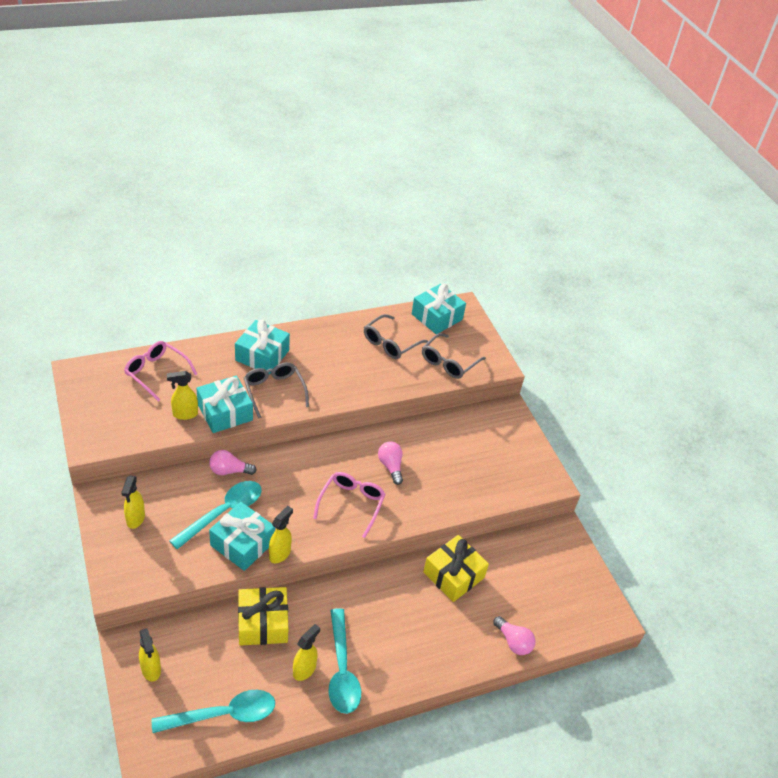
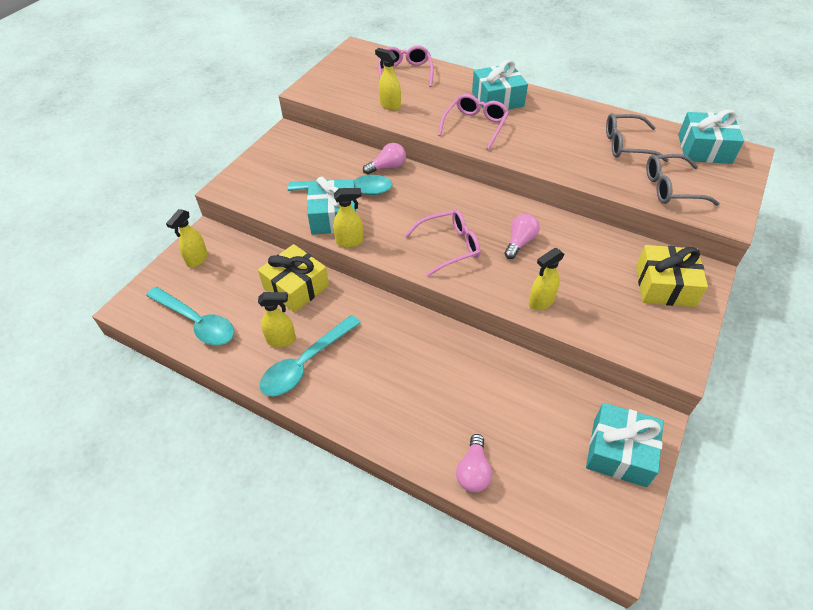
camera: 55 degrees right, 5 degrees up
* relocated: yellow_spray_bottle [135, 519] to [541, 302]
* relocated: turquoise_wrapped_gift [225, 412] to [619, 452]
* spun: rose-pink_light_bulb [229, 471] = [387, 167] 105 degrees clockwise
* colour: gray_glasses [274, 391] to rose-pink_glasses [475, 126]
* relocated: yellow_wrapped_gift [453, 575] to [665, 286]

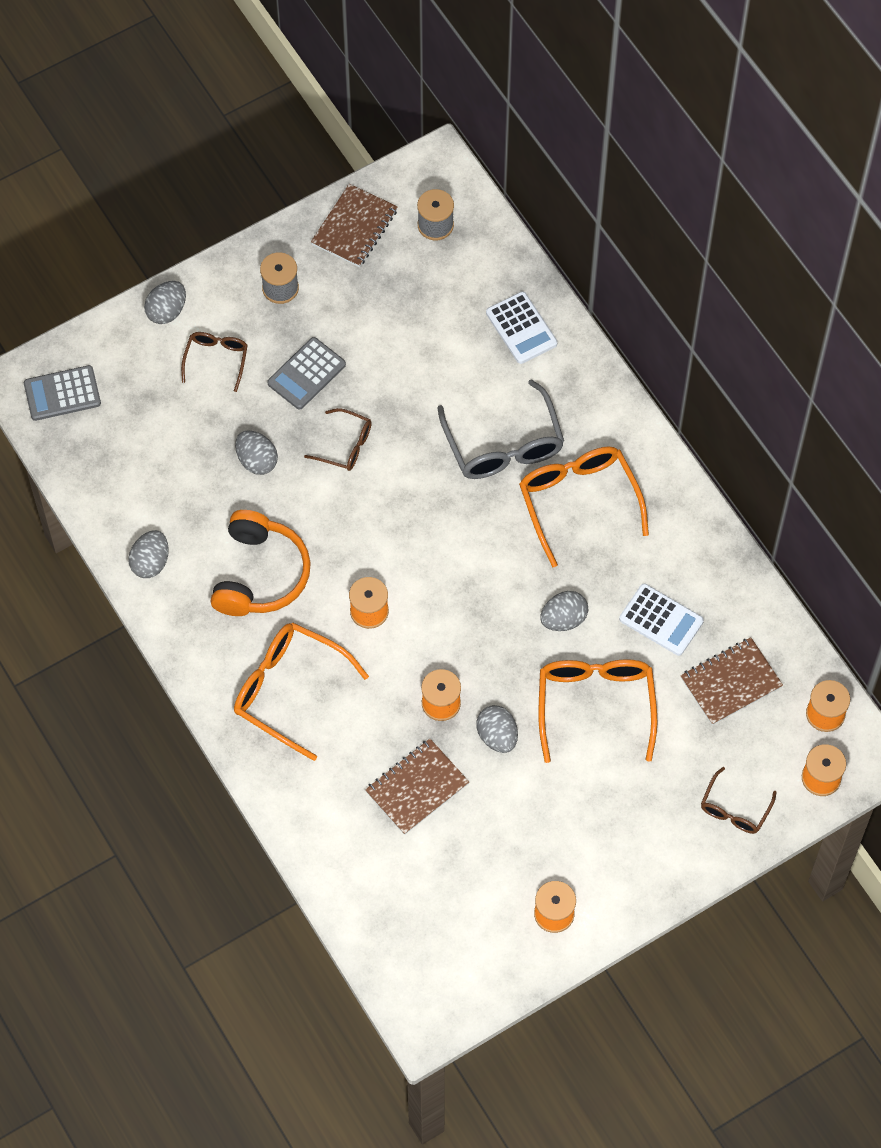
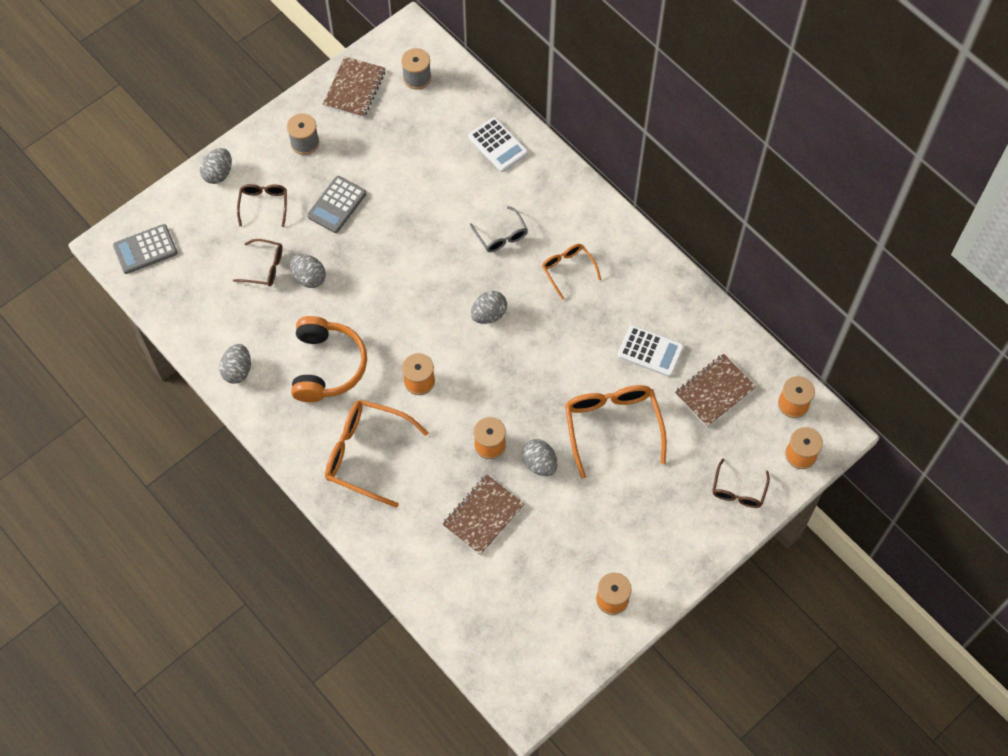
camera: 10 degrees left, 0 degrees up
* relocated: russet_glasses [345, 445] to [265, 267]
* size: gray_glasses [503, 445] = [501, 236] x0.56
* size: orange_glasses [578, 501] = [568, 270] x0.56
* relocated: gray_egg_shape [563, 619] to [489, 314]

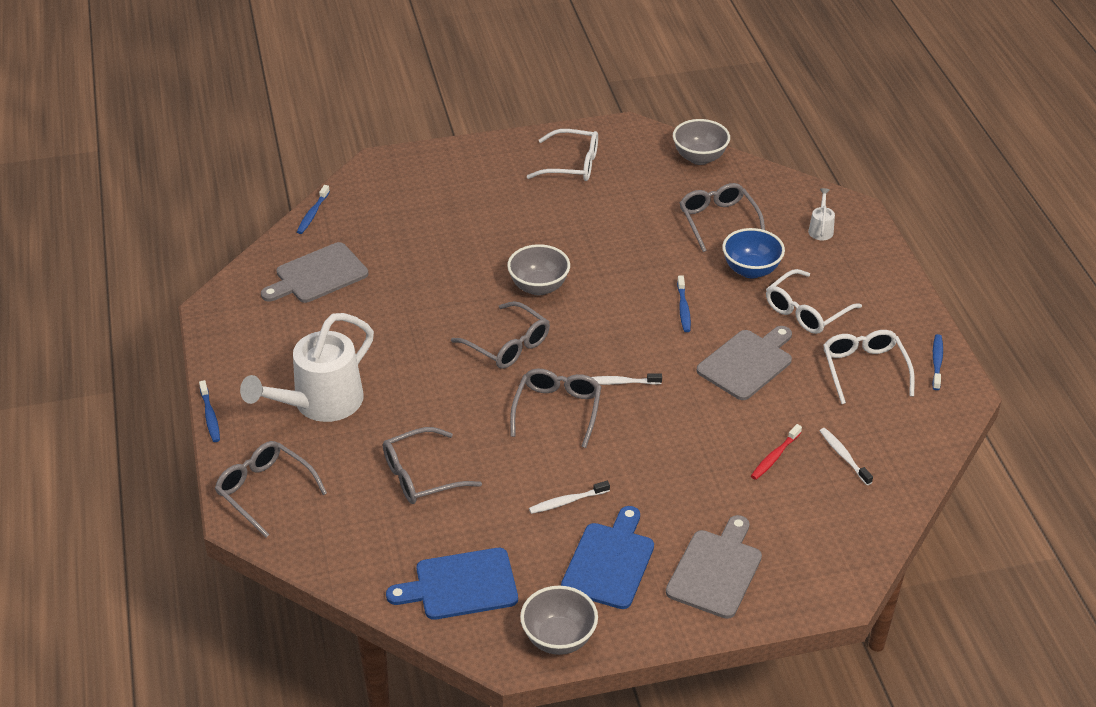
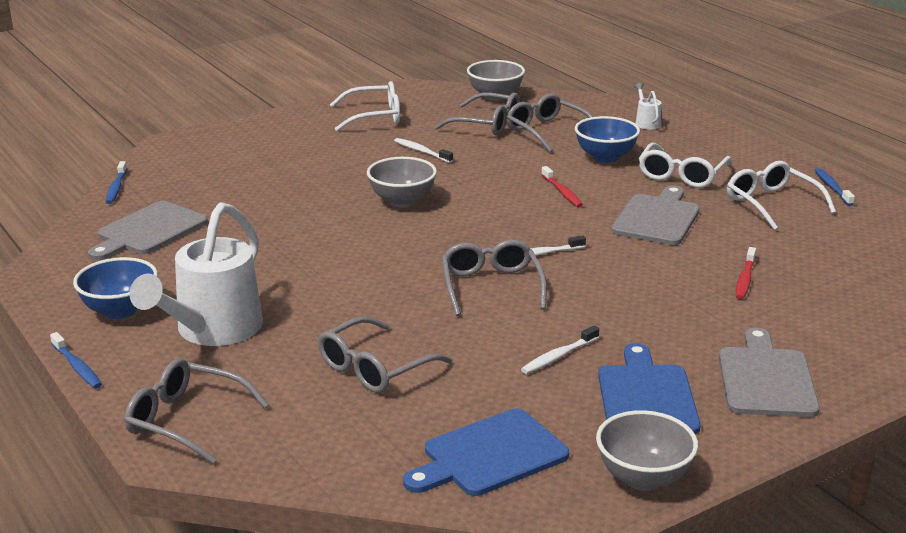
camera: 20 degrees left, 15 degrees down
* relocated: gray_glasses [508, 345] to [487, 124]
* colour: royal_blue_dental_brush [683, 308] to scarlet_dental_brush [562, 192]
* relocated: pure_white_dental_brush [844, 456] to [422, 152]
* appeared: royal_blue_bowl [120, 311]

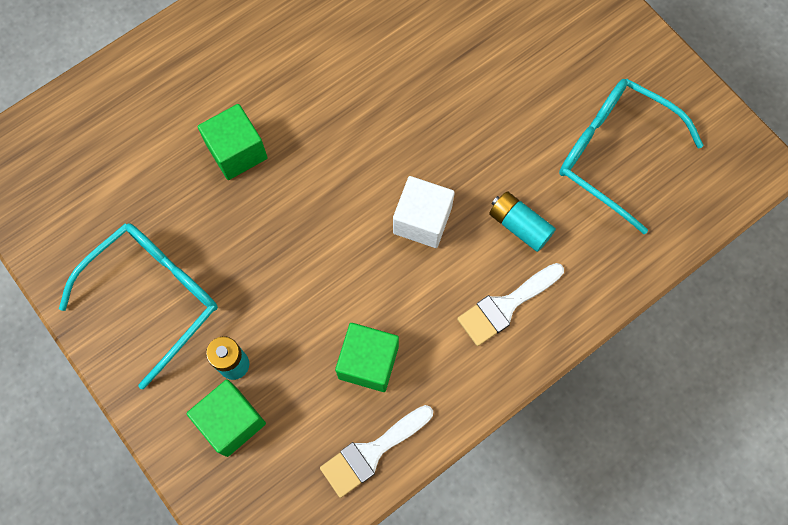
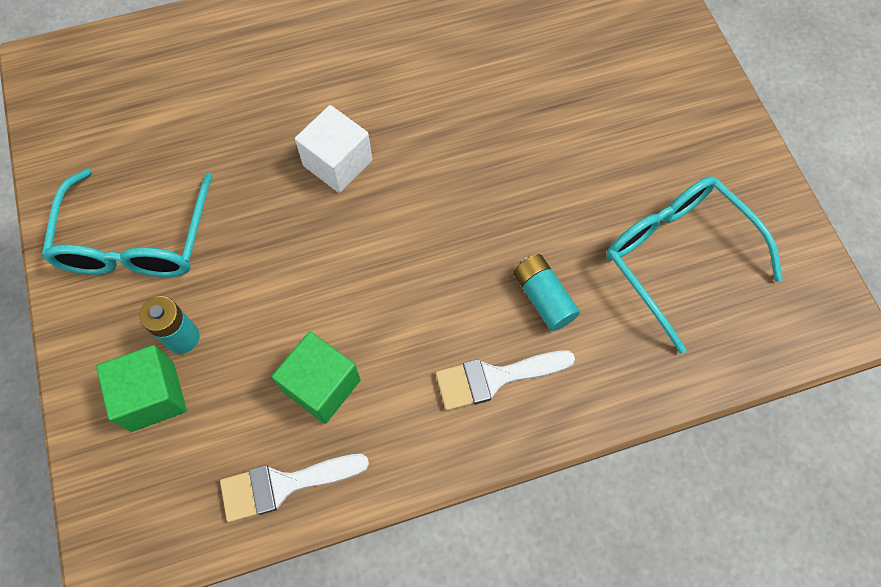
camera: 20 degrees right, 5 degrees down
* spun: turquoise_glasses [154, 296] = [136, 241] 120 degrees clockwise
* missing: green_cube [237, 152]
* relocated: pure_white_cube [422, 220] to [338, 163]

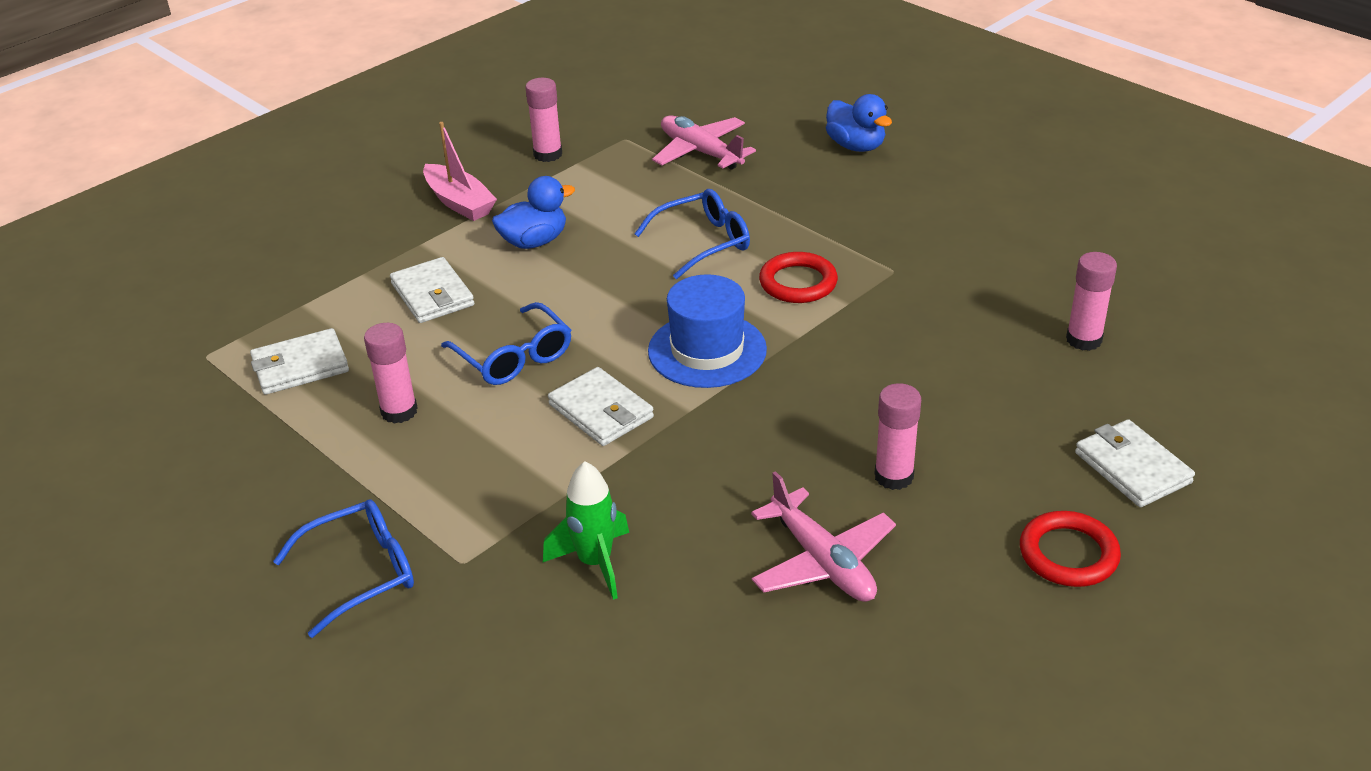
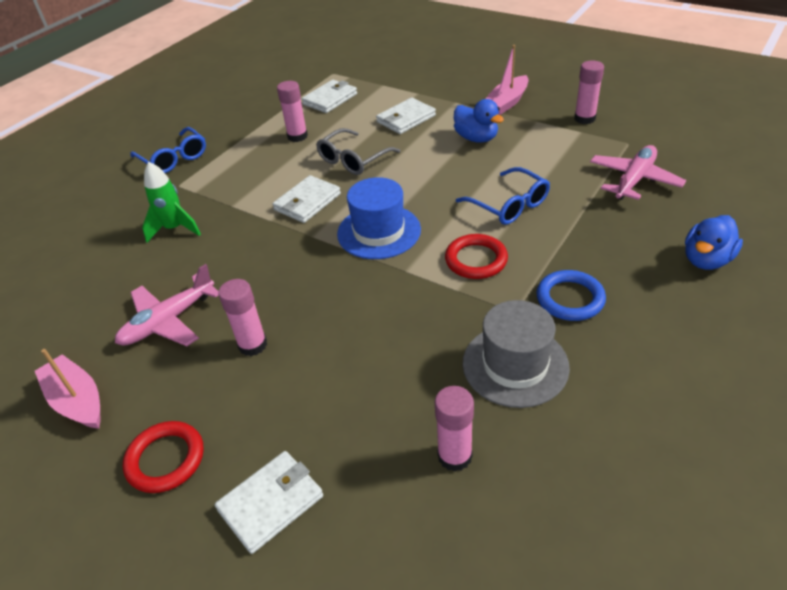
camera: 80 degrees right, 5 degrees up
* spun: pure_white_billfold [300, 366] = [330, 99] 75 degrees clockwise
* colour: royal_blue_glasses [514, 357] to gray_glasses [353, 160]
* appeared: rose-pink_toy_boat [77, 400]
* appeared: gray_hat [515, 365]
* appeared: royal_blue_hoop [570, 299]

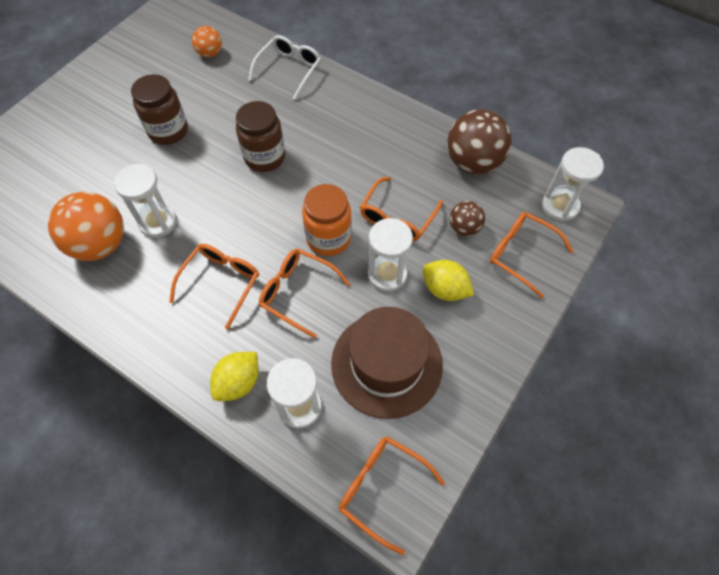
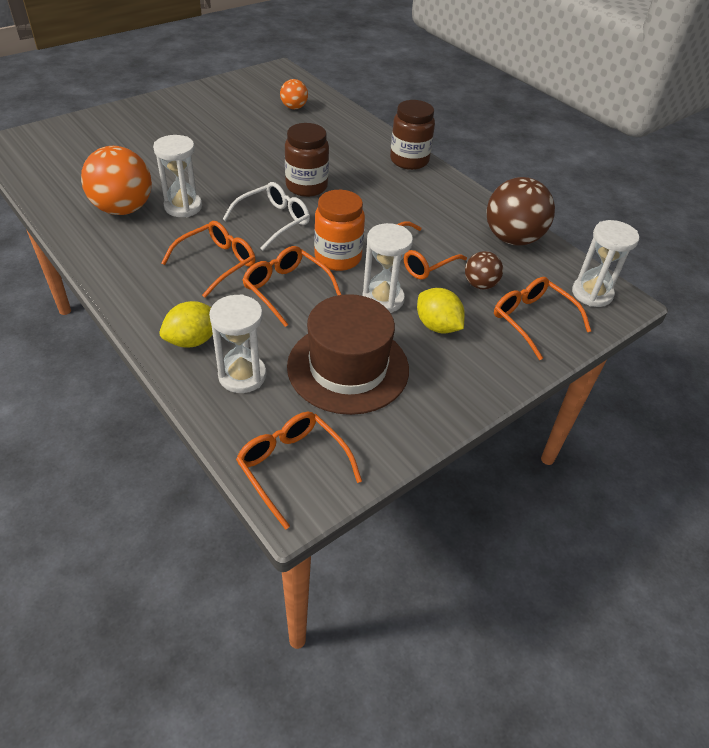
camera: 15 degrees right, 15 degrees down
* relocated: russet_jam_jar [168, 131] to [409, 160]
* relocated: pure_white_glasses [289, 70] to [273, 221]

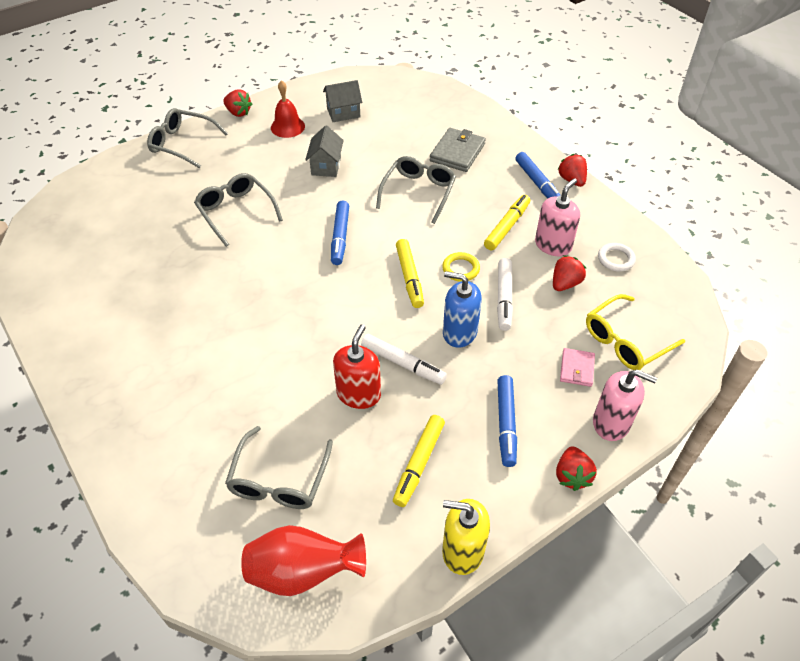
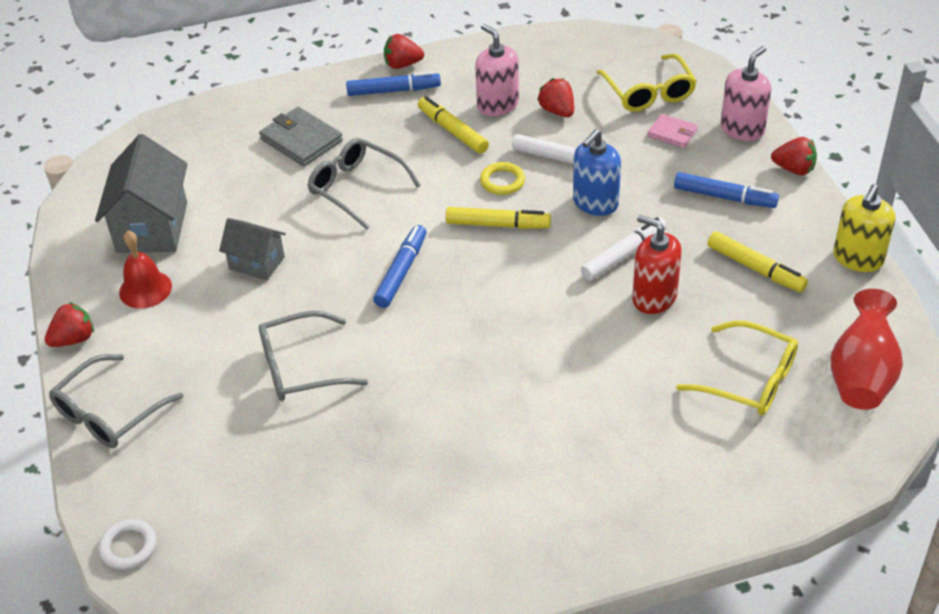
camera: 70 degrees left, 5 degrees down
* colour: gray_glasses [279, 479] to yellow_glasses [748, 379]
* size: gray_cottage [343, 113] = [152, 227] x1.71
* spun: royal_blue_felt_pen [340, 237] = [401, 272] 90 degrees counterclockwise
* relocated: pure_white_hoop [615, 259] to [128, 547]

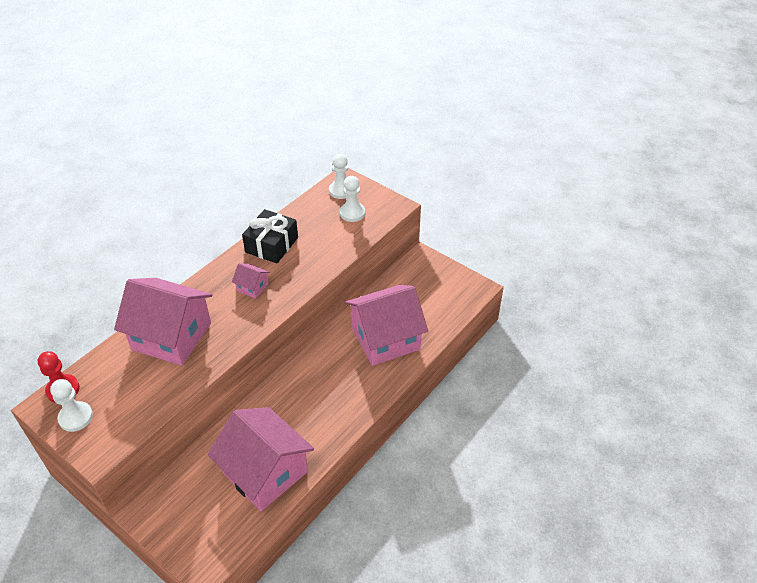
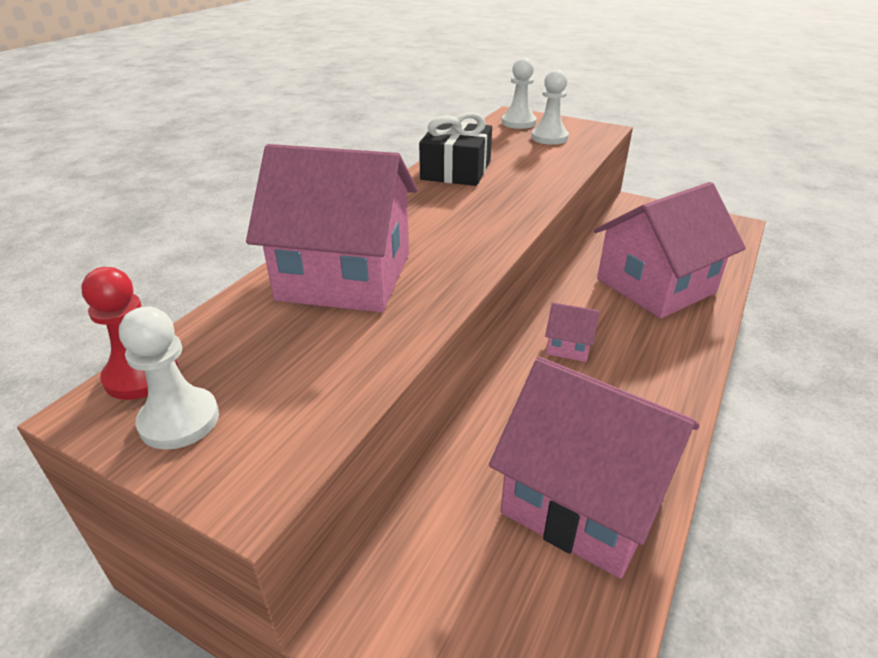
camera: 10 degrees left, 10 degrees down
* relocated: rose-pink_cottage [252, 287] to [569, 346]

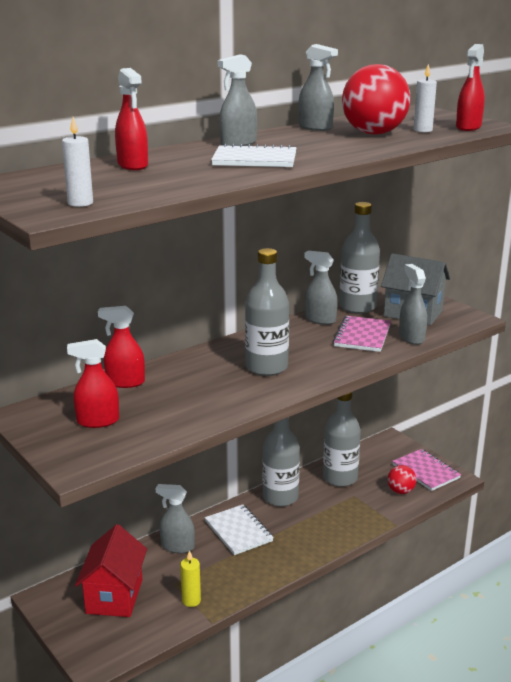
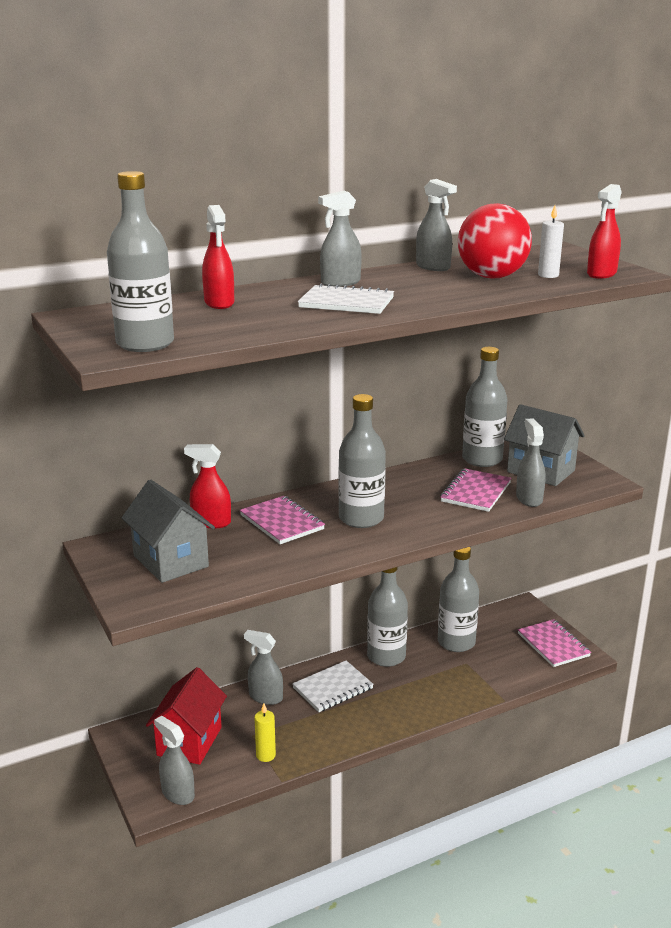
camera: 10 degrees right, 0 degrees up
* exchanged: pure_white_wax_candle [80, 203] to gray_flask [145, 344]
* exchanged: scarlet_spray_bottle [97, 421] to gray_cottage [171, 561]
* spun: pure_white_notebook [238, 531] = [333, 688] 75 degrees clockwise
* relocated: gray_spray_bottle [320, 319] to [178, 793]
* missing: scarlet_ball [400, 491]
* appeared: rose-pink_notebook [282, 522]

